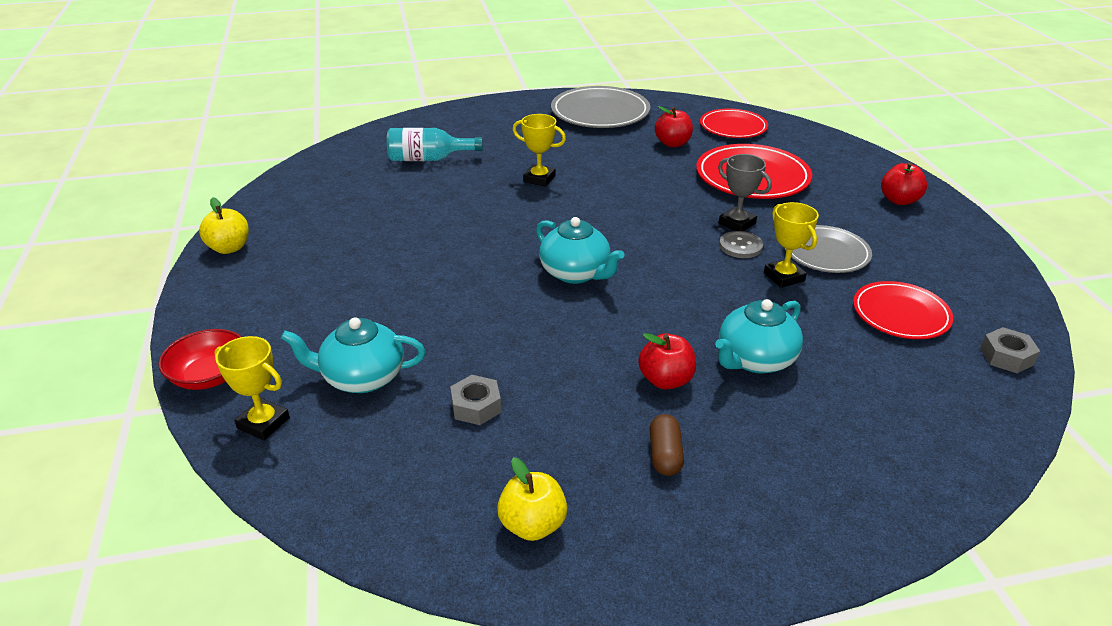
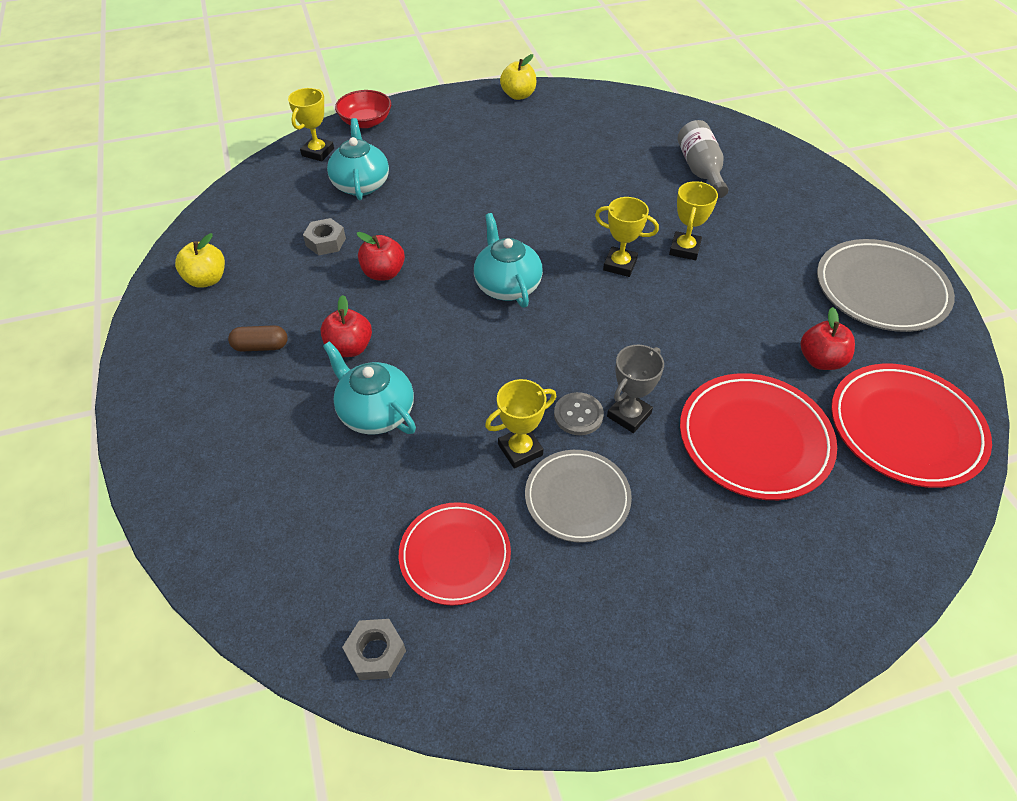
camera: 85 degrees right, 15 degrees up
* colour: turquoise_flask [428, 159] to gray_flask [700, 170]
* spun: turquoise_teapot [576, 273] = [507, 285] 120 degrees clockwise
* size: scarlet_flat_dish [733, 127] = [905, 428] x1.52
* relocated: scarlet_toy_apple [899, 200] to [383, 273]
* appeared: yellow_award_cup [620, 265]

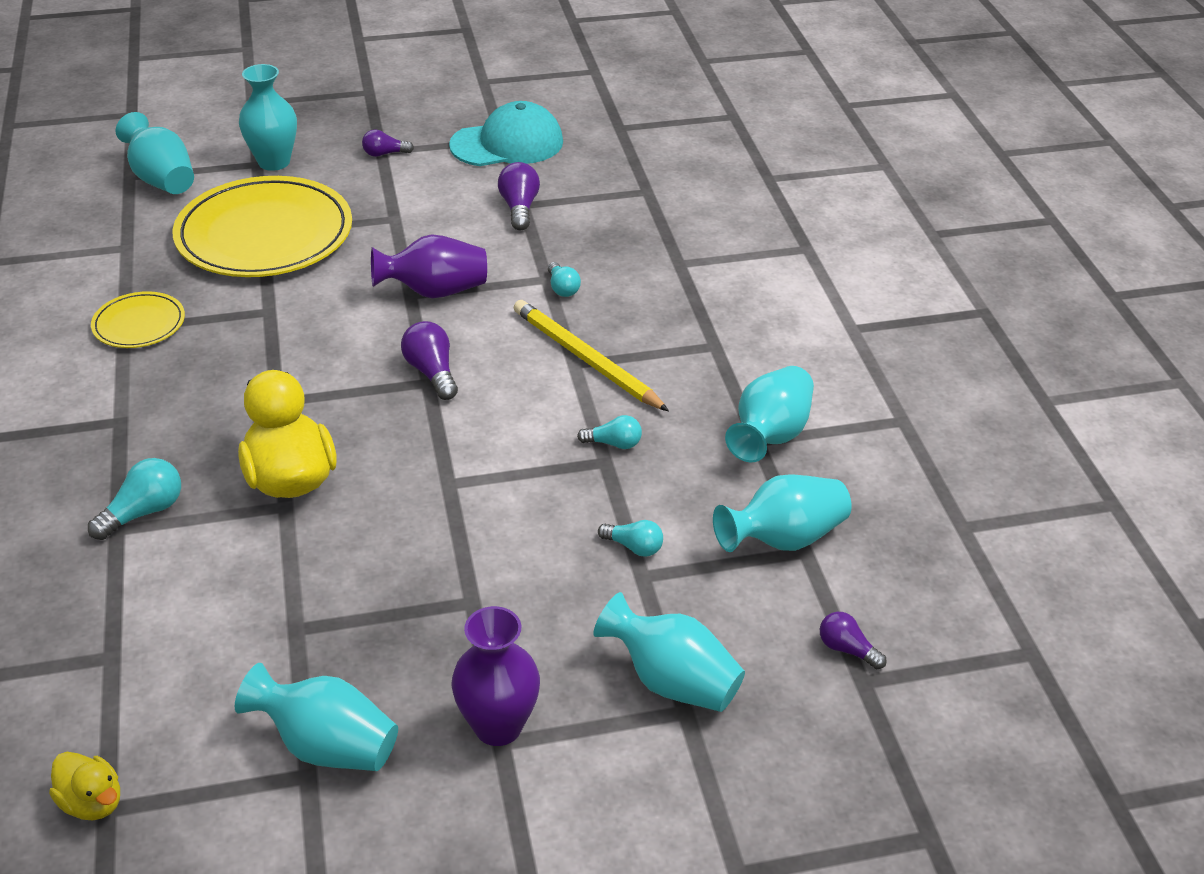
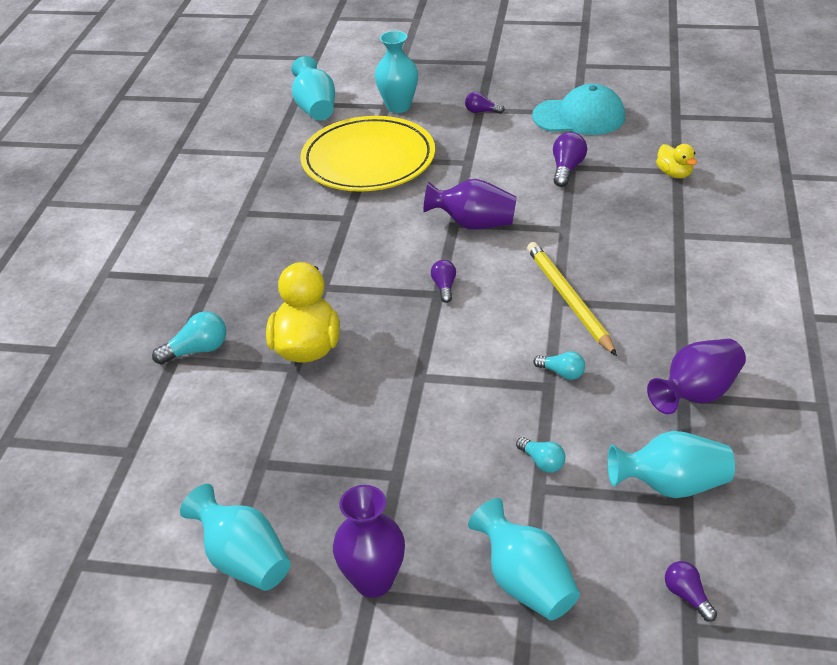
camera: 25 degrees right, 0 degrees up
* relocated: yellow_rubber_duck [92, 802] to [674, 174]
* missing: yellow_flat_dish [139, 324]
* size: royal_purple_light_bulb [432, 373] = [444, 287] x0.66
* missing: turquoise_light_bulb [562, 288]
* colour: turquoise_tall_vase [770, 435] to royal_purple_tall_vase [696, 394]

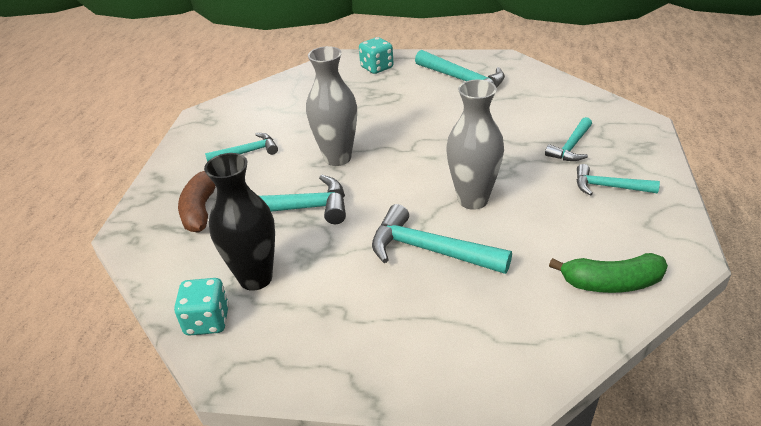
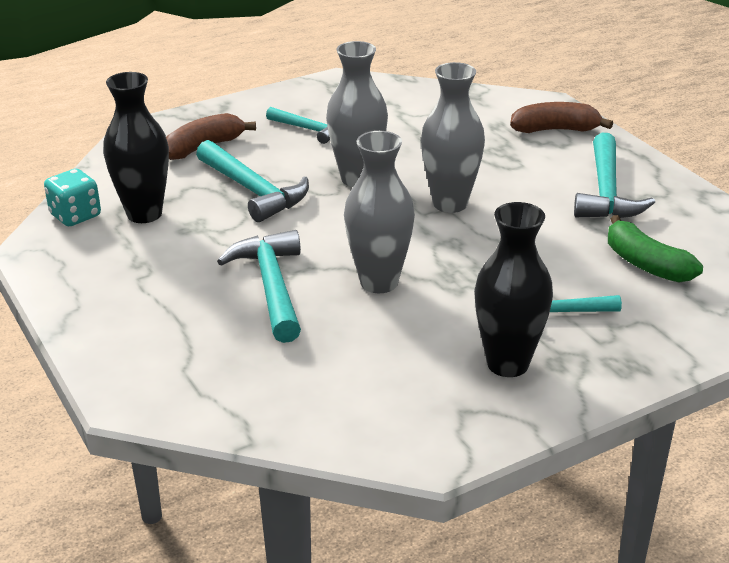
camera: 50 degrees right, 5 degrees down
* exchanged: turquoise_game_die [377, 68] to russet_toy_banana [555, 130]
* relocated: green_toy_banana [611, 283] to [645, 264]
* exchanged: turquoise_hammer [609, 187] to ebony_tall_vase [507, 364]
* appeared: gray_tall_vase [450, 203]

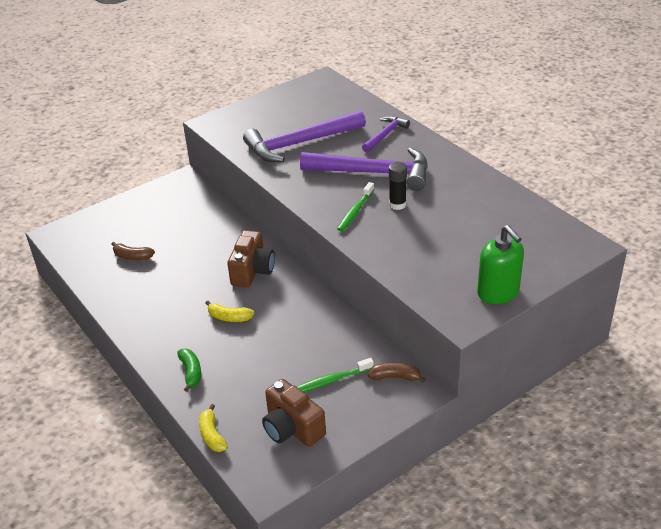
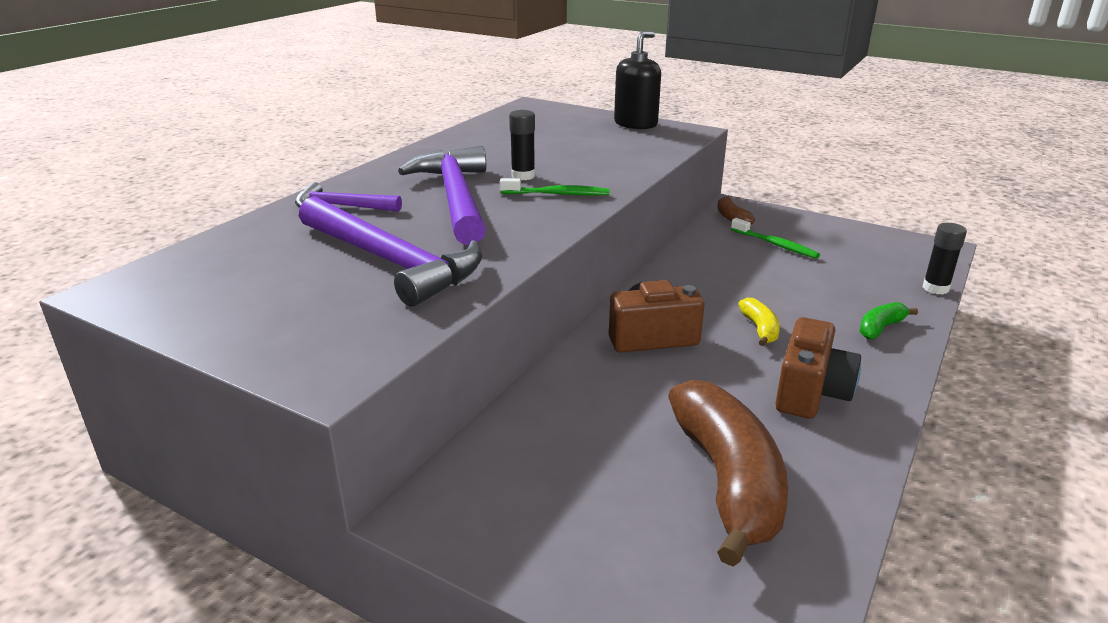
camera: 115 degrees left, 10 degrees down
* size: russet_toy_banana [132, 256] = [728, 481] x2.28
* exchanged: yellow_toy_banana [212, 435] to ebony_glue [935, 288]
* relocated: russet_photo_camera [292, 428] to [810, 392]
* colour: green_pump_bottle [498, 292] to ebony_pump_bottle [635, 124]

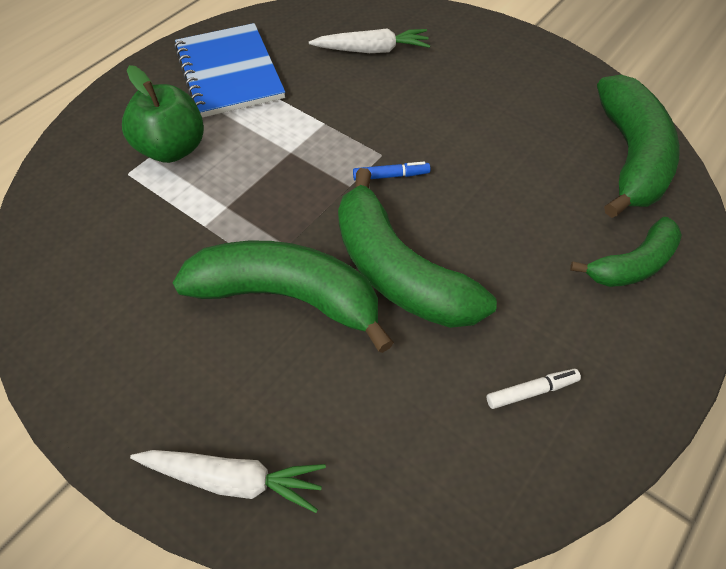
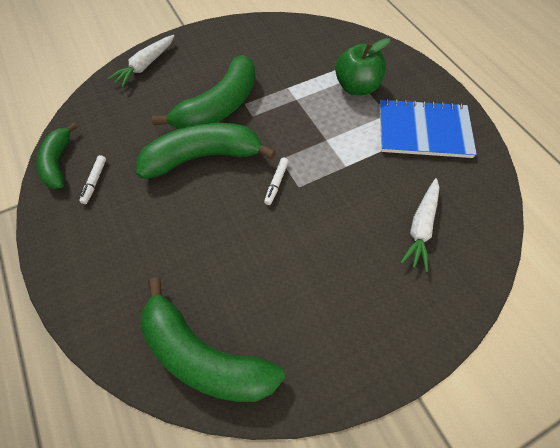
camera: 115 degrees right, 5 degrees up
* colour: royal_blue_felt_pen [391, 176] to pure_white_felt_pen [276, 183]
* relocated: green_toy_banana [632, 264] to [58, 163]

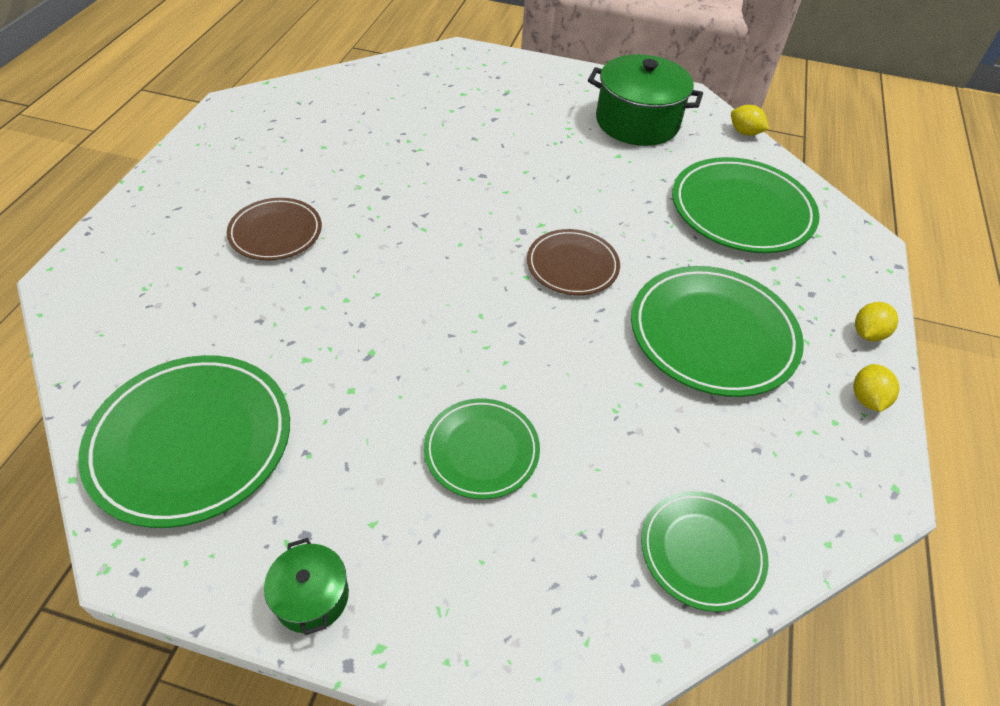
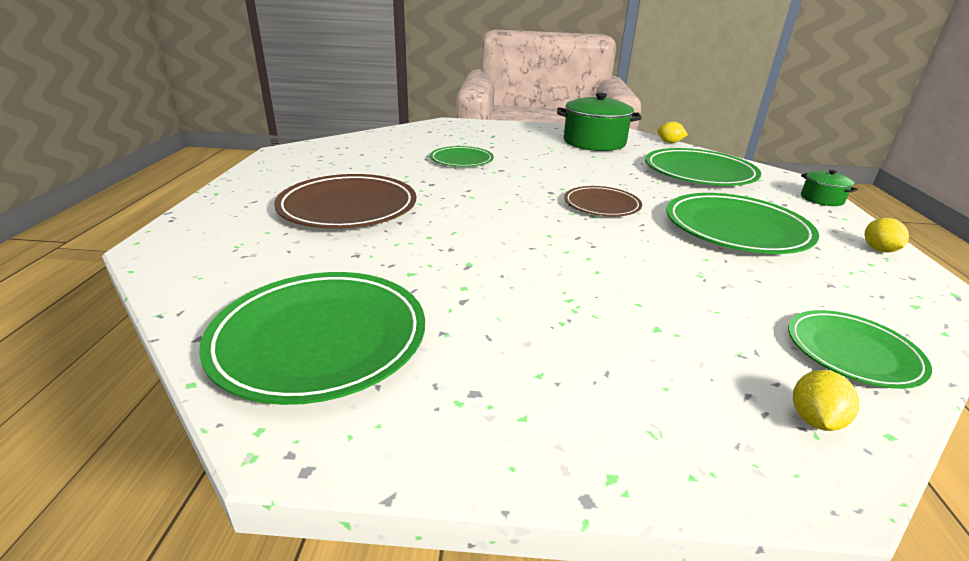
camera: 10 degrees left, 20 degrees down
* size: russet_flat_dish [275, 232] = [348, 207] x1.69
* relocated: green_stockpot [311, 597] to [821, 199]
* relocated: green_flat_dish [481, 450] to [461, 160]
* relocated: yellow_lemon [867, 333] to [814, 419]

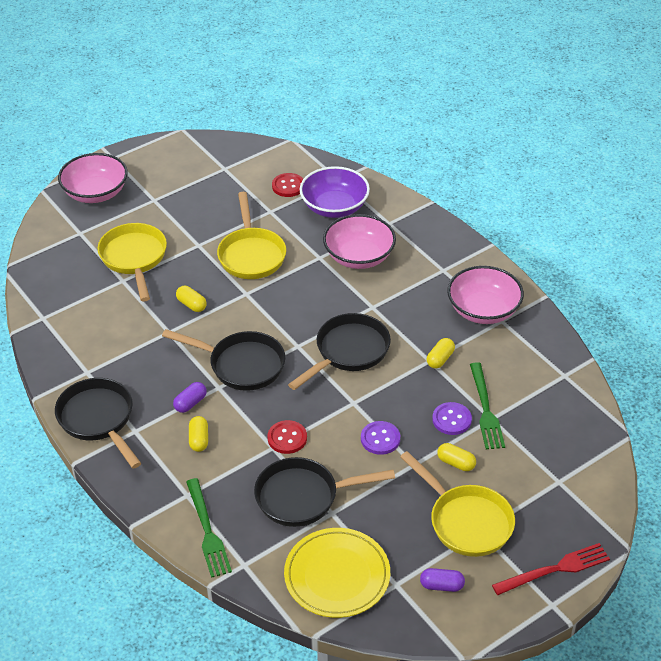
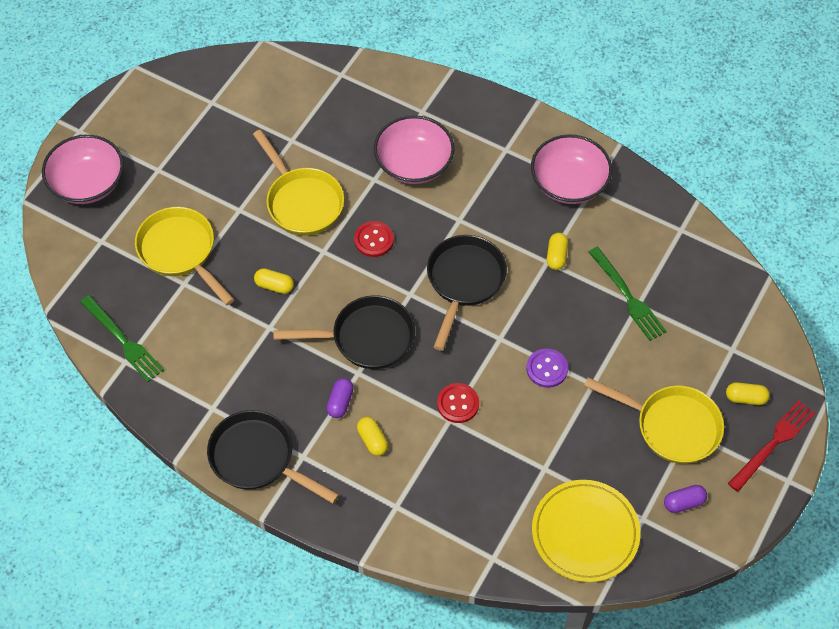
camera: 25 degrees left, 15 degrees up
* relocated: green_fork [207, 531] to [123, 341]
* missing: ebony_skillet [303, 497]
* relocated: scarlet_button [288, 186] to [374, 240]
* missing: royal_purple_bowl [334, 207]
* missing: royal_purple_button [451, 420]
* relocated: yellow_pill [456, 463] to [745, 398]

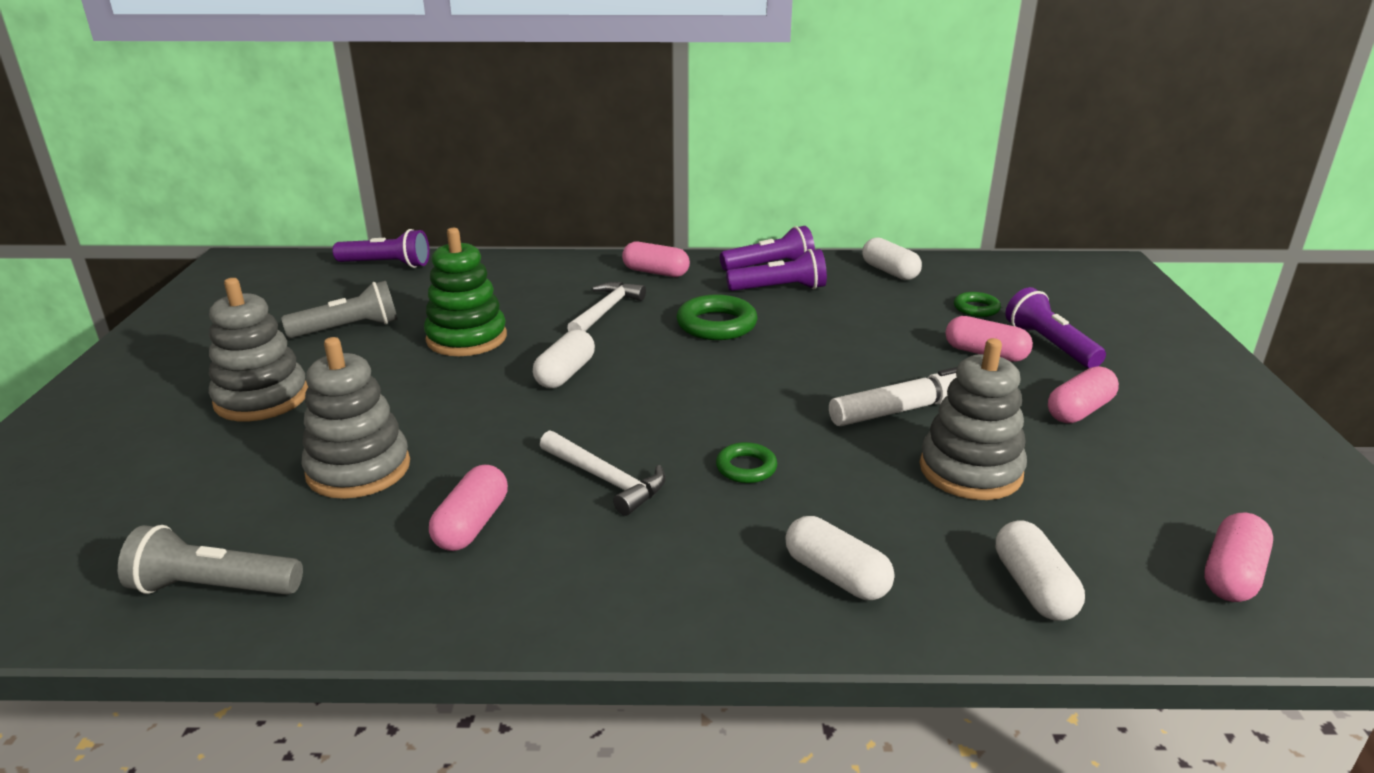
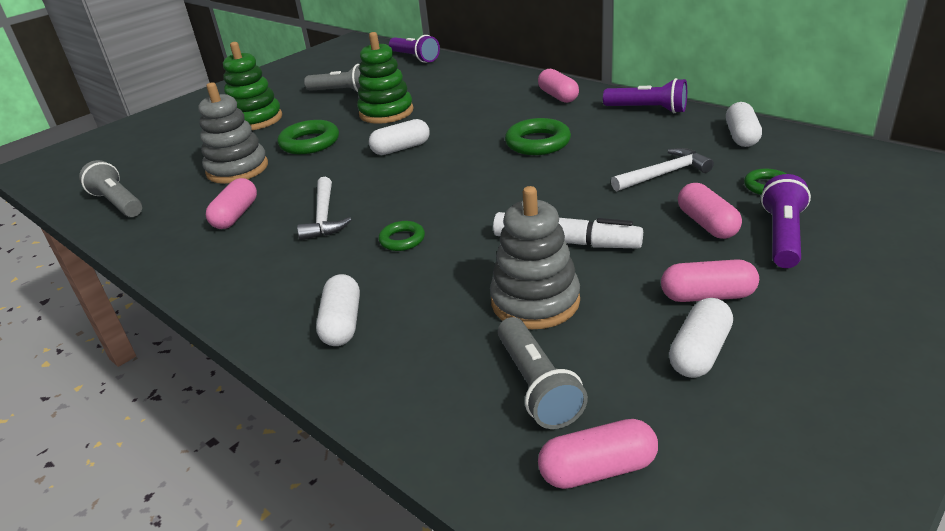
camera: 45 degrees right, 5 degrees up
* colour: gray_ring_stacker [262, 399] to green_ring_stacker [255, 120]
* spun: rose-pink_pill [472, 524] = [236, 215] 45 degrees counterclockwise
* relocated: pure_white_hammer [605, 311] to [663, 174]
* missing: royal_purple_torch [779, 289]
* relocated: pure_white_pill [1033, 588] to [699, 352]
* appeared: green_hoop [310, 143]
* appeared: gray_torch [537, 386]

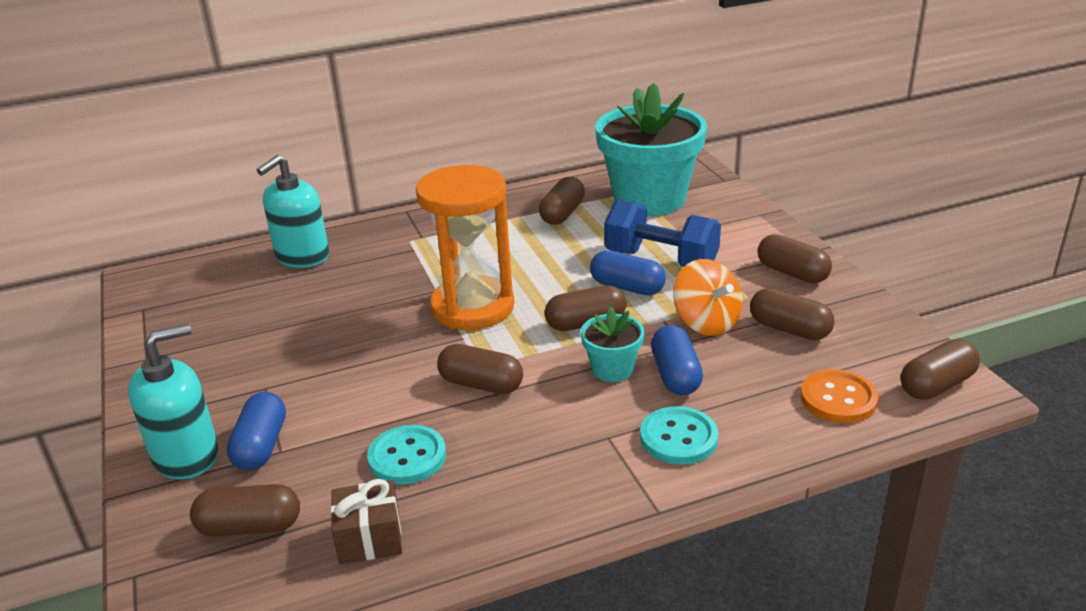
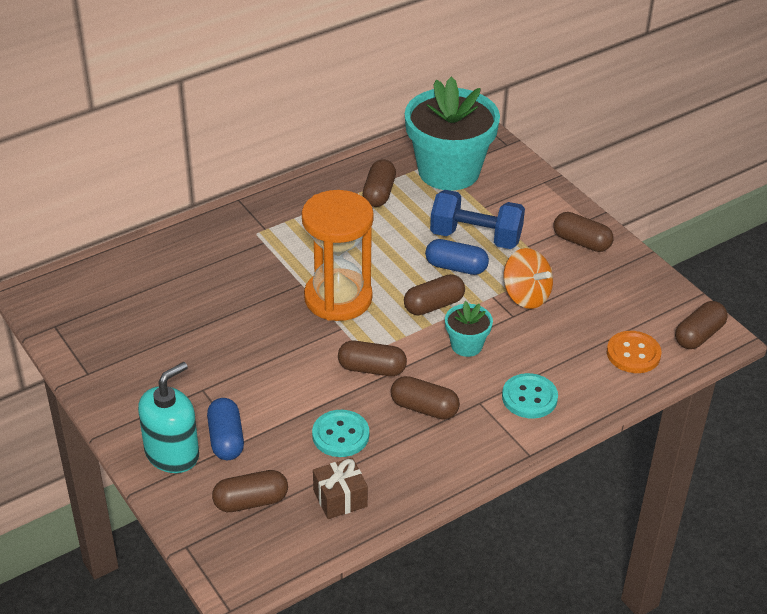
camera: 15 degrees left, 10 degrees up
* missing: turquoise_pump_bottle [302, 256]
* missing: royal_blue_pill [675, 375]
* relocated: russet_pill [789, 329] to [424, 408]

